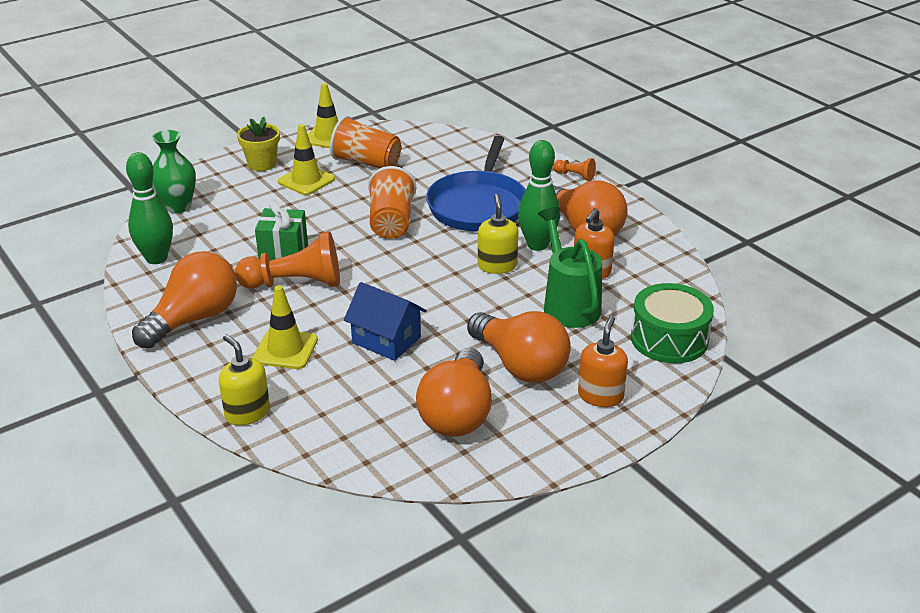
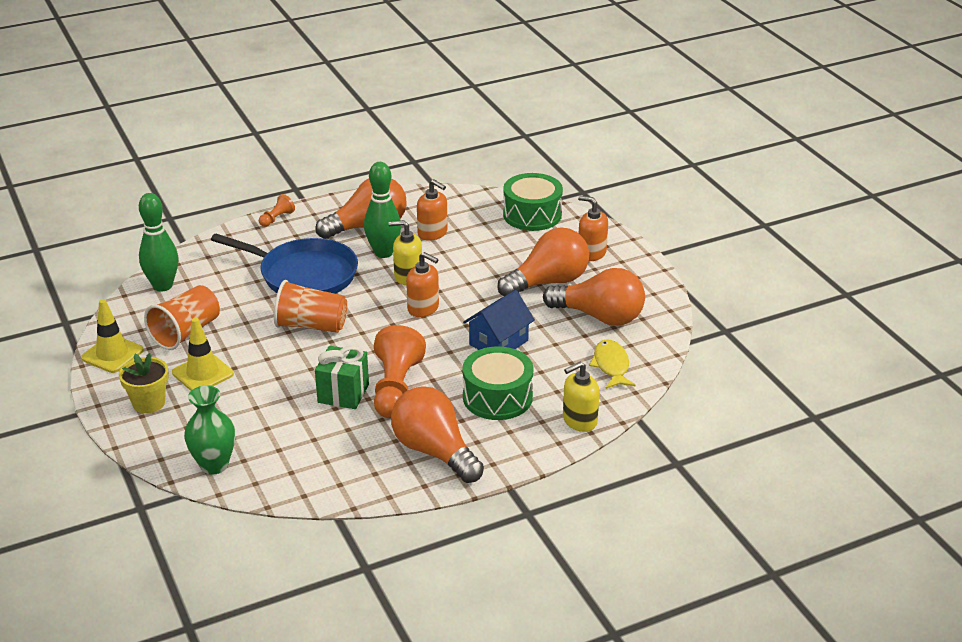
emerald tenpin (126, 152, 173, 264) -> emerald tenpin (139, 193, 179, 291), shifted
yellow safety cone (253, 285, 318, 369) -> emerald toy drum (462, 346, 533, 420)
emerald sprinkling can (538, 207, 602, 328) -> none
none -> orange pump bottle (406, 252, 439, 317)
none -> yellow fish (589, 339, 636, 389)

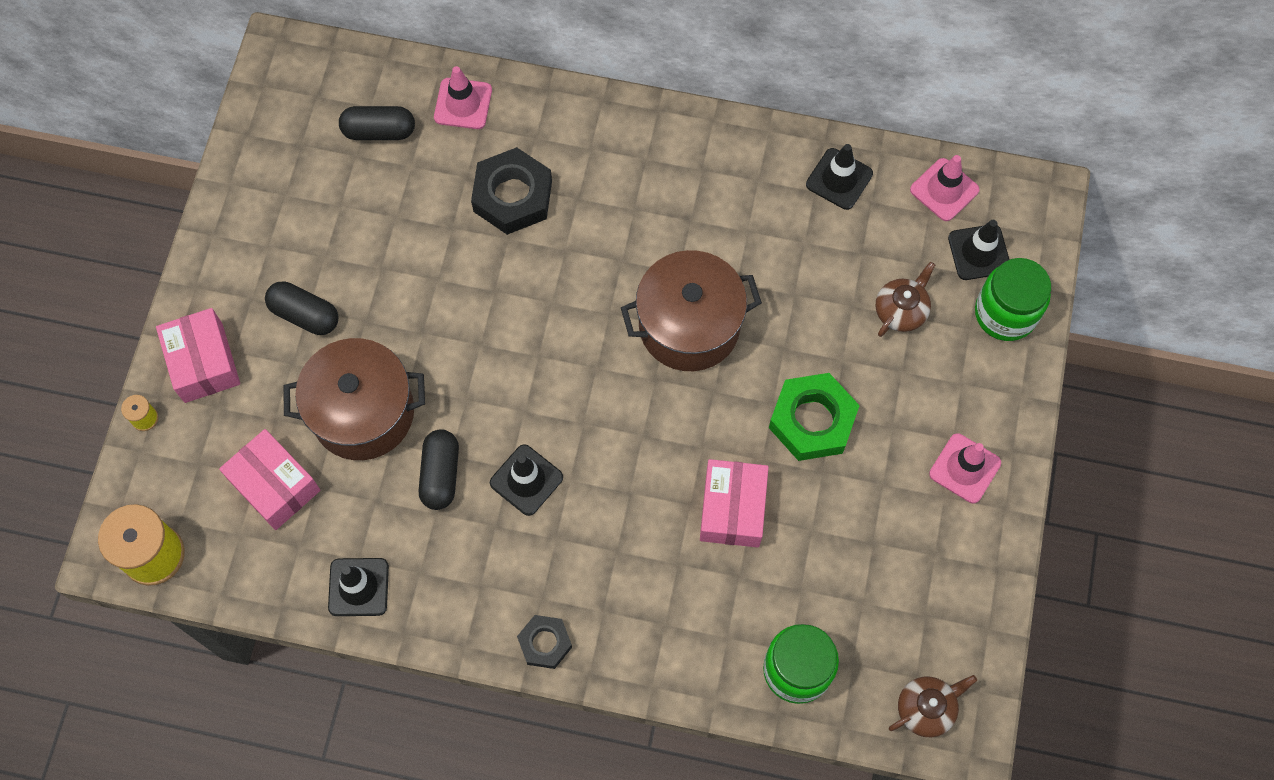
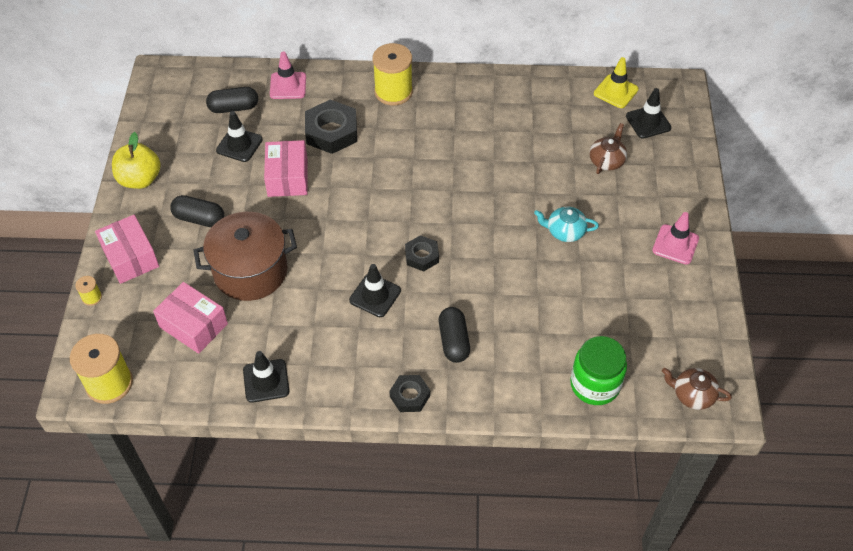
ebony pill (419, 429, 459, 510) -> ebony pill (439, 307, 470, 363), shifted
brown pot (621, 250, 762, 371) -> none
rose-pink package (700, 459, 769, 547) -> rose-pink package (264, 140, 308, 197), shifted
emerald hex nut (769, 373, 860, 461) -> teal tea pot (534, 207, 599, 242)
ebony safety cone (806, 144, 873, 210) -> ebony safety cone (216, 111, 263, 162), shifted
brown tea pot (889, 675, 977, 737) -> brown tea pot (662, 368, 732, 410), 120 degrees counterclockwise
rose-pink safety cone (910, 155, 980, 221) -> yellow safety cone (594, 57, 639, 108)
emerald jam jar (975, 258, 1051, 341) -> none
none -> yellow apple fruit (112, 132, 161, 189)
none -> yellow bobbin (373, 43, 413, 106)
none -> ebony hex nut (405, 235, 439, 271)

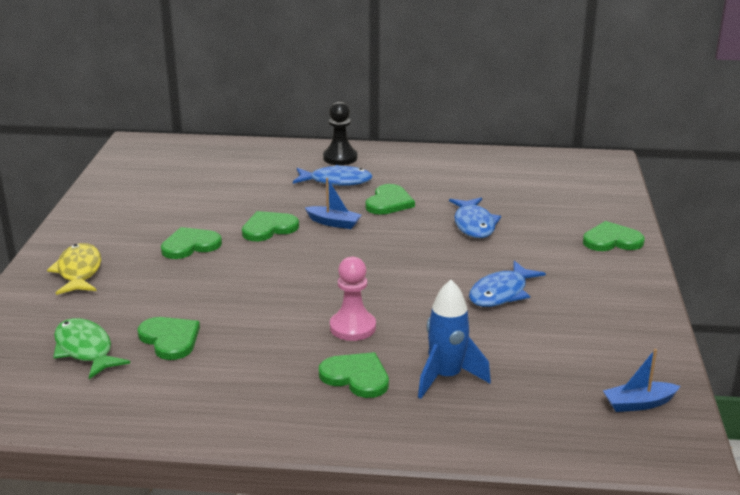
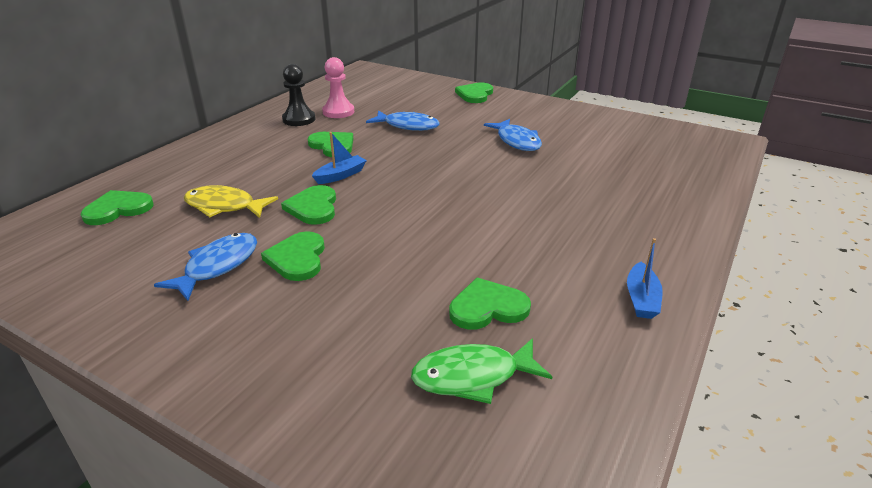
yellow fish (47, 243, 101, 295) -> yellow fish (184, 185, 278, 218), shifted
royal blue fish (293, 165, 373, 186) -> royal blue fish (154, 233, 257, 301), shifted
emerald heart (319, 352, 389, 398) -> emerald heart (81, 190, 154, 225), shifted
ebony pawn (323, 102, 357, 165) -> ebony pawn (282, 64, 316, 126), shifted
rose-pink pawn (330, 257, 376, 341) -> rose-pink pawn (322, 57, 354, 118), shifted
royal blue rocket (418, 280, 491, 399) -> none
royal blue boat (603, 349, 680, 412) -> royal blue boat (627, 238, 663, 319), shifted

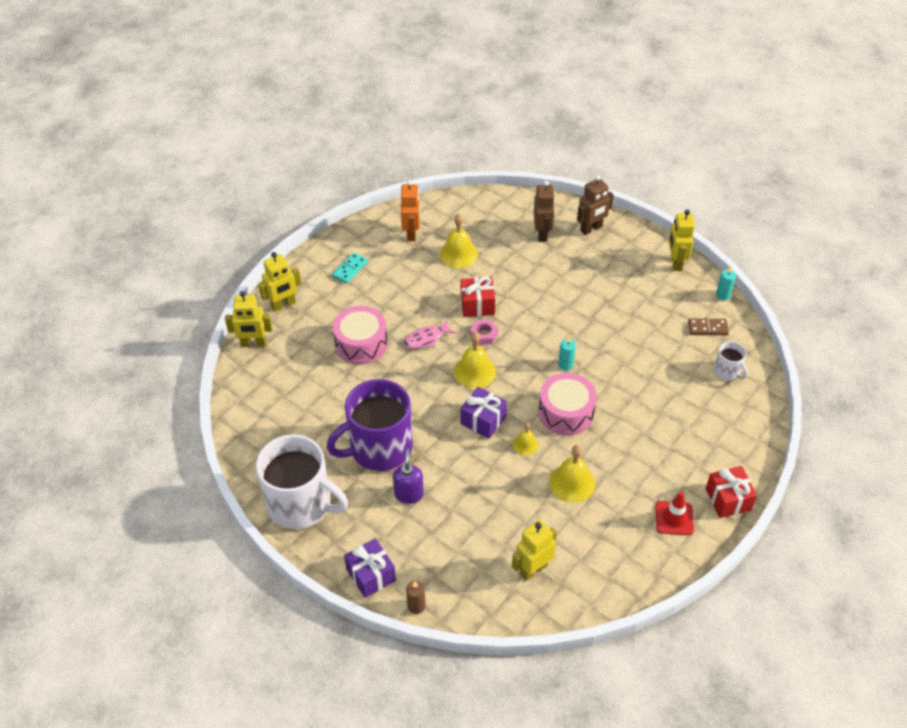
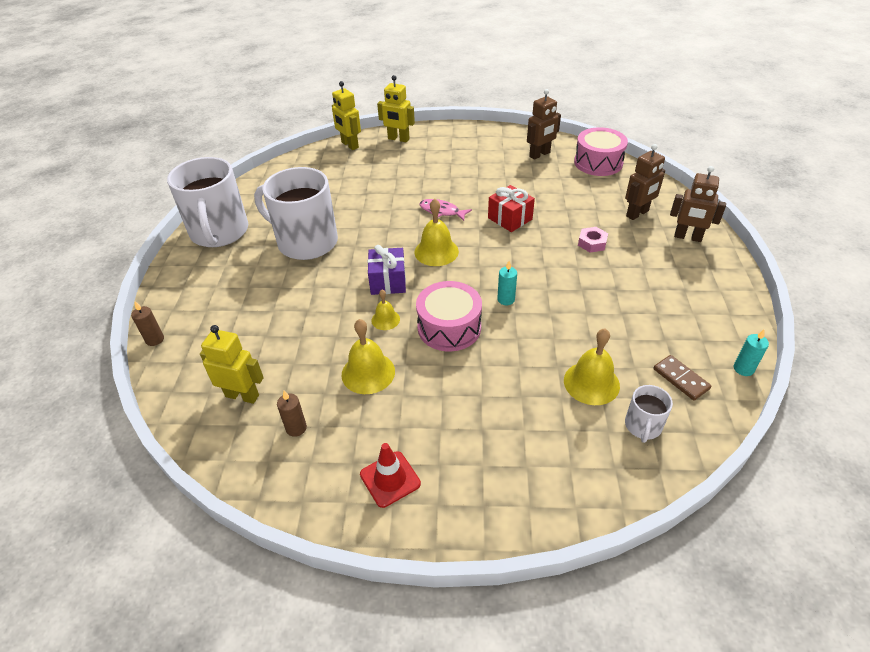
purple tea mug (327, 379, 413, 471) -> pure white tea mug (254, 167, 338, 260)
teal domino piece (332, 253, 368, 283) -> none
rose-pink toy drum (333, 306, 388, 364) -> rose-pink toy drum (574, 127, 628, 176), shifted
purple wrapped gift (344, 538, 396, 598) -> none
purple pump bottle (393, 449, 424, 504) -> none
orange robot figure (401, 180, 420, 241) -> brown robot figure (527, 89, 561, 160)
yellow hand bell (439, 214, 478, 268) -> yellow hand bell (564, 328, 620, 405), shifted
rose-pink hex nut (470, 319, 499, 345) -> rose-pink hex nut (578, 227, 608, 253), shifted
yellow robot figure (669, 210, 695, 271) -> none
red wrapped gift (705, 466, 757, 518) -> none
none -> brown candle (277, 391, 307, 437)

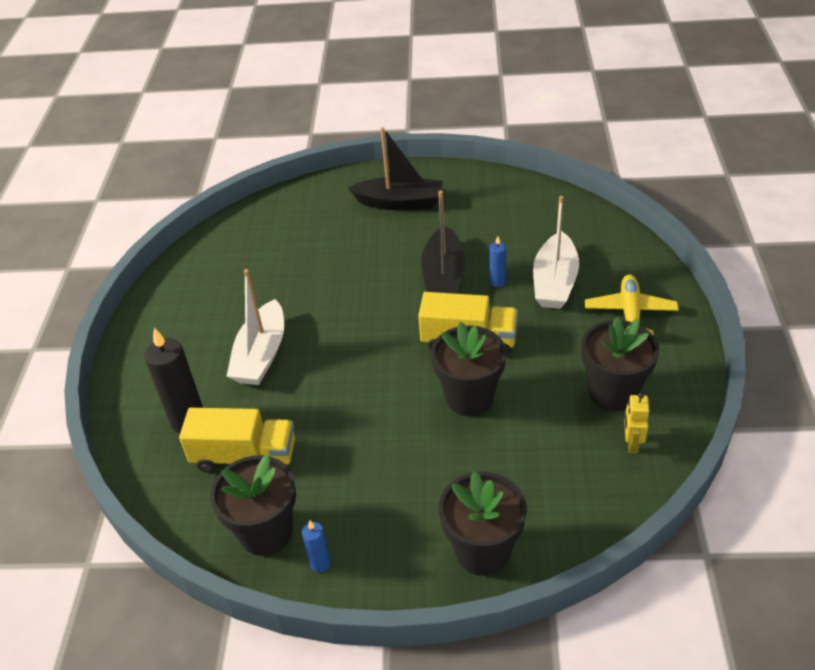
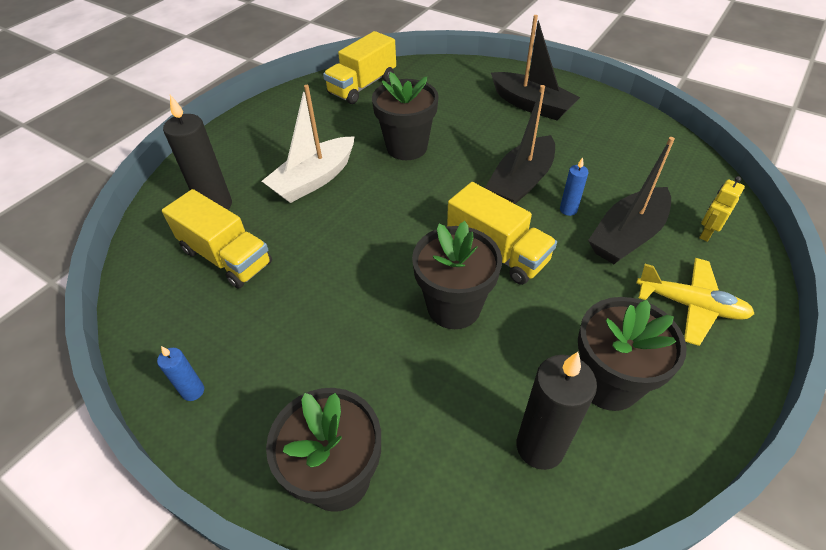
ebony potted plant (210, 455, 296, 556) -> ebony potted plant (372, 72, 439, 160), shifted
pure white boat (533, 196, 579, 309) -> ebony boat (588, 137, 675, 264)
yellow aeroplane (585, 274, 679, 336) -> yellow aeroplane (636, 258, 754, 346), 75 degrees clockwise
yellow robot figure (624, 393, 649, 453) -> yellow robot figure (699, 176, 745, 242), shifted
none -> yellow lorry (323, 31, 396, 104)
none -> ebony candle (516, 352, 597, 470)

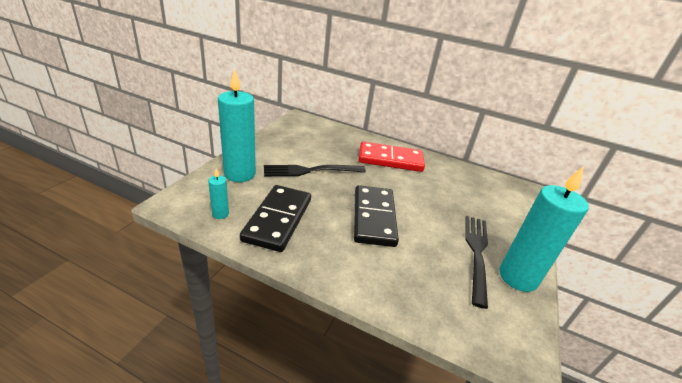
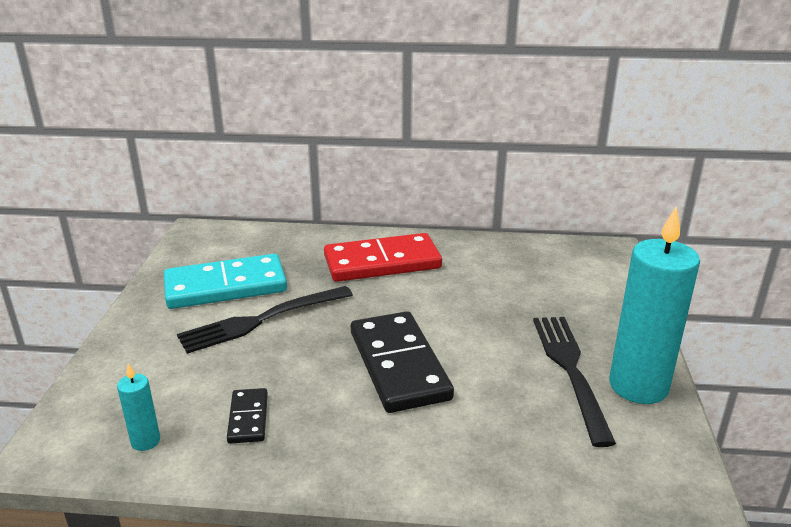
teal candle (218, 68, 256, 182) -> none
ebony domino piece (240, 185, 311, 252) -> ebony domino piece (227, 388, 268, 444), x0.48
none -> teal domino piece (164, 254, 287, 309)

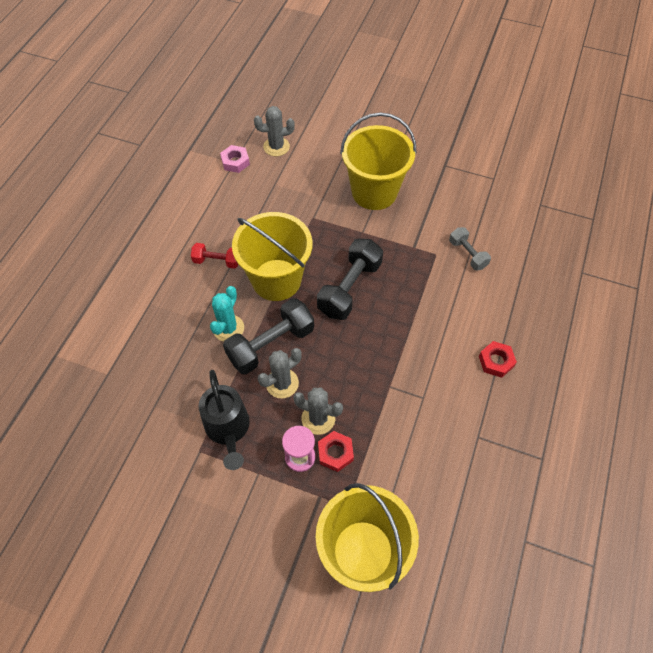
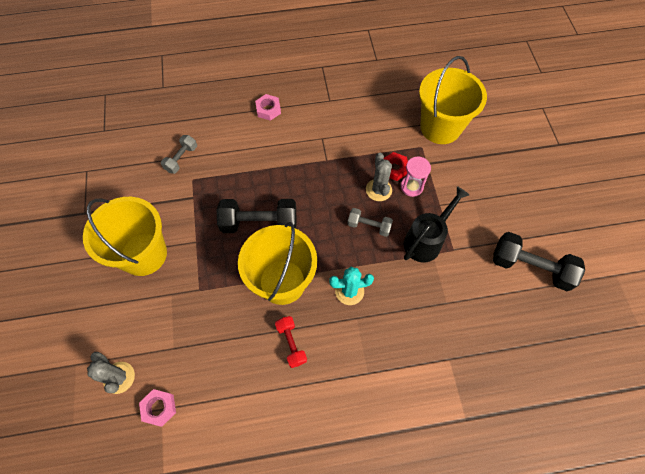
ebony free weight (223, 298, 314, 374) -> ebony free weight (493, 232, 585, 291), shifted
grey saguaro cactus (258, 348, 302, 398) -> grey free weight (347, 208, 393, 237)
red hex nut (479, 341, 517, 378) -> rose-pink hex nut (255, 94, 281, 121)

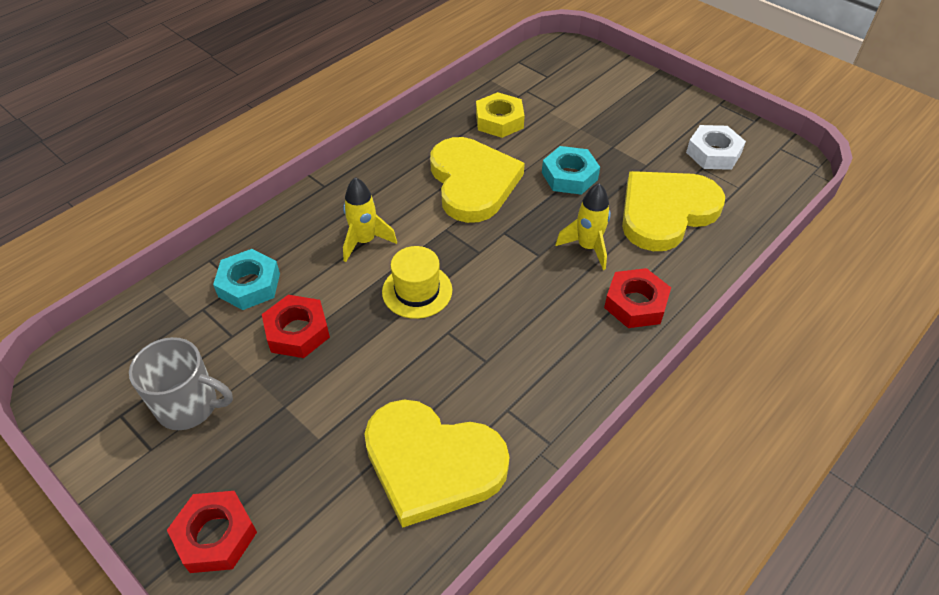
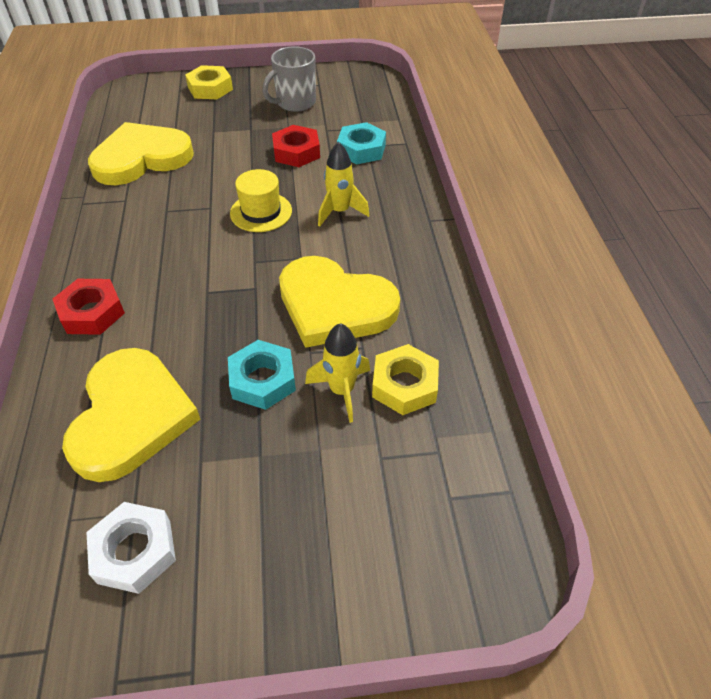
red hex nut (167, 491, 257, 573) -> yellow hex nut (185, 65, 233, 99)
yellow rocket (555, 183, 611, 270) -> yellow rocket (305, 323, 370, 423), shifted

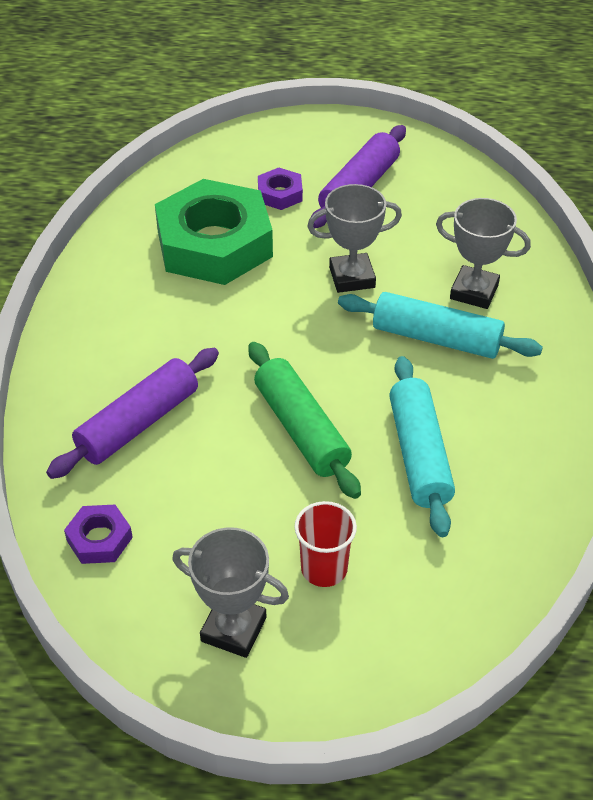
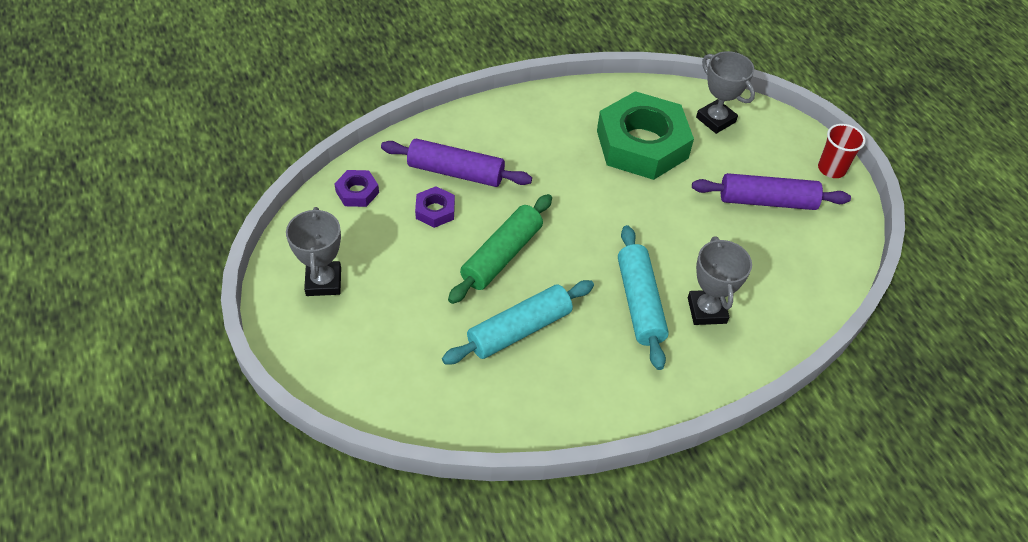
purple hex nut (258, 167, 303, 210) -> purple hex nut (415, 186, 455, 228), shifted
red beaker (294, 501, 357, 587) -> red beaker (818, 124, 866, 178), shifted
grey award cup (307, 184, 402, 293) -> grey award cup (696, 51, 755, 134), shifted

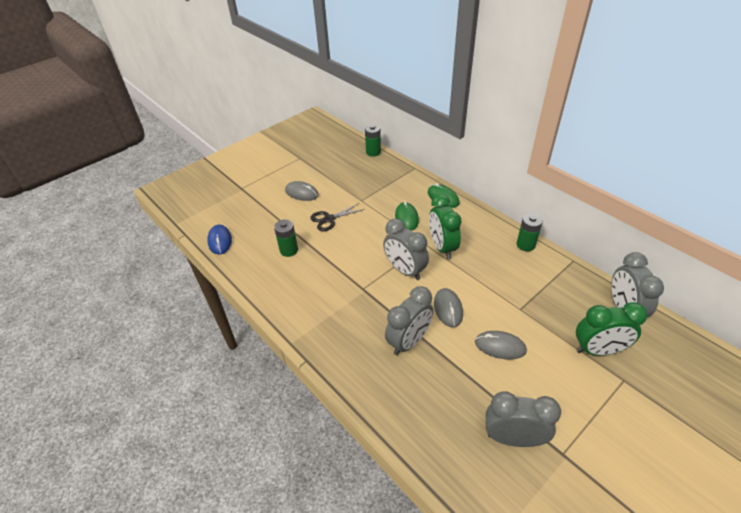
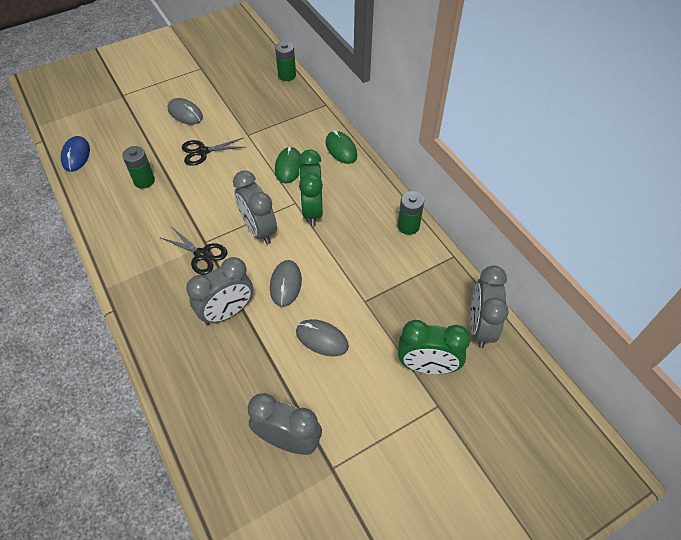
none -> ebony shears (161, 226, 228, 275)

